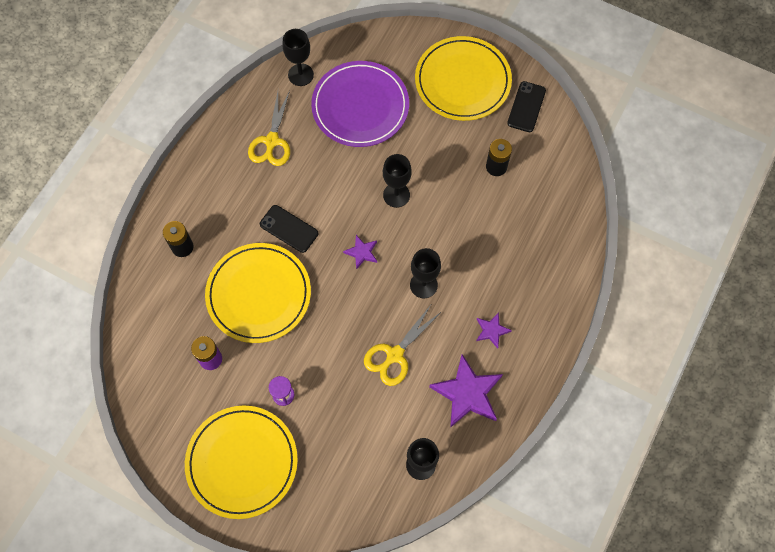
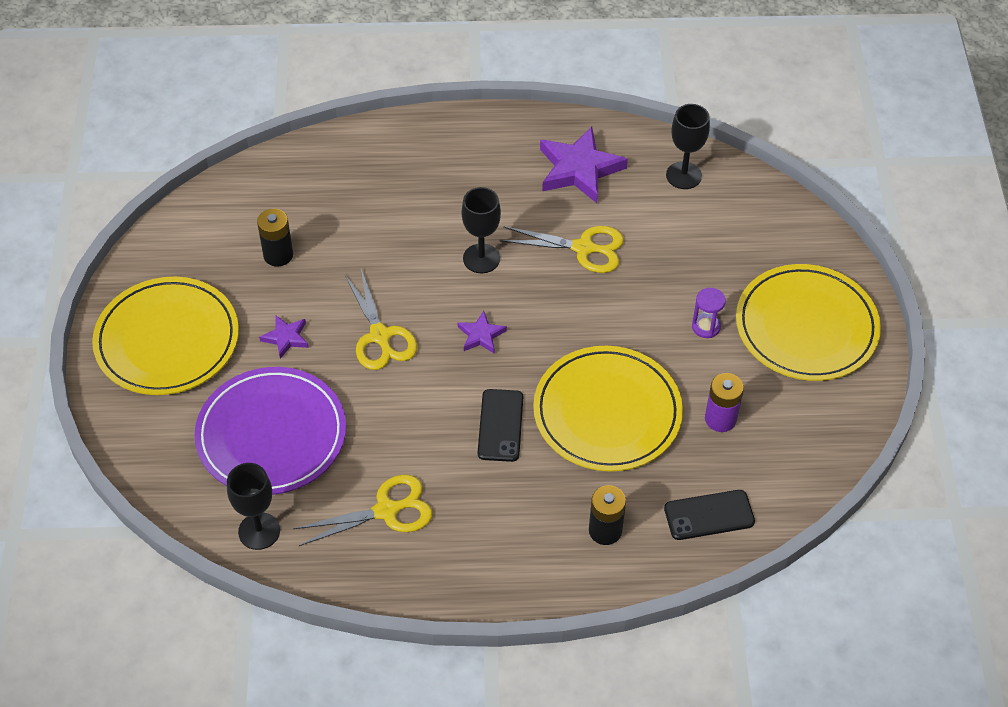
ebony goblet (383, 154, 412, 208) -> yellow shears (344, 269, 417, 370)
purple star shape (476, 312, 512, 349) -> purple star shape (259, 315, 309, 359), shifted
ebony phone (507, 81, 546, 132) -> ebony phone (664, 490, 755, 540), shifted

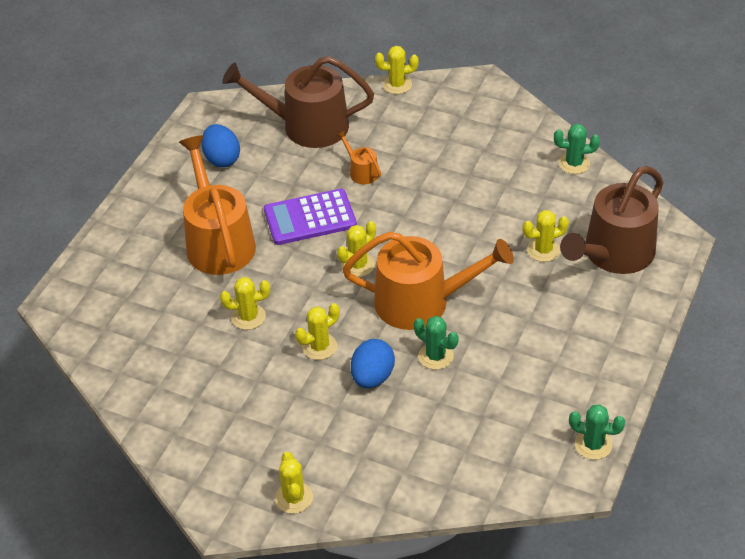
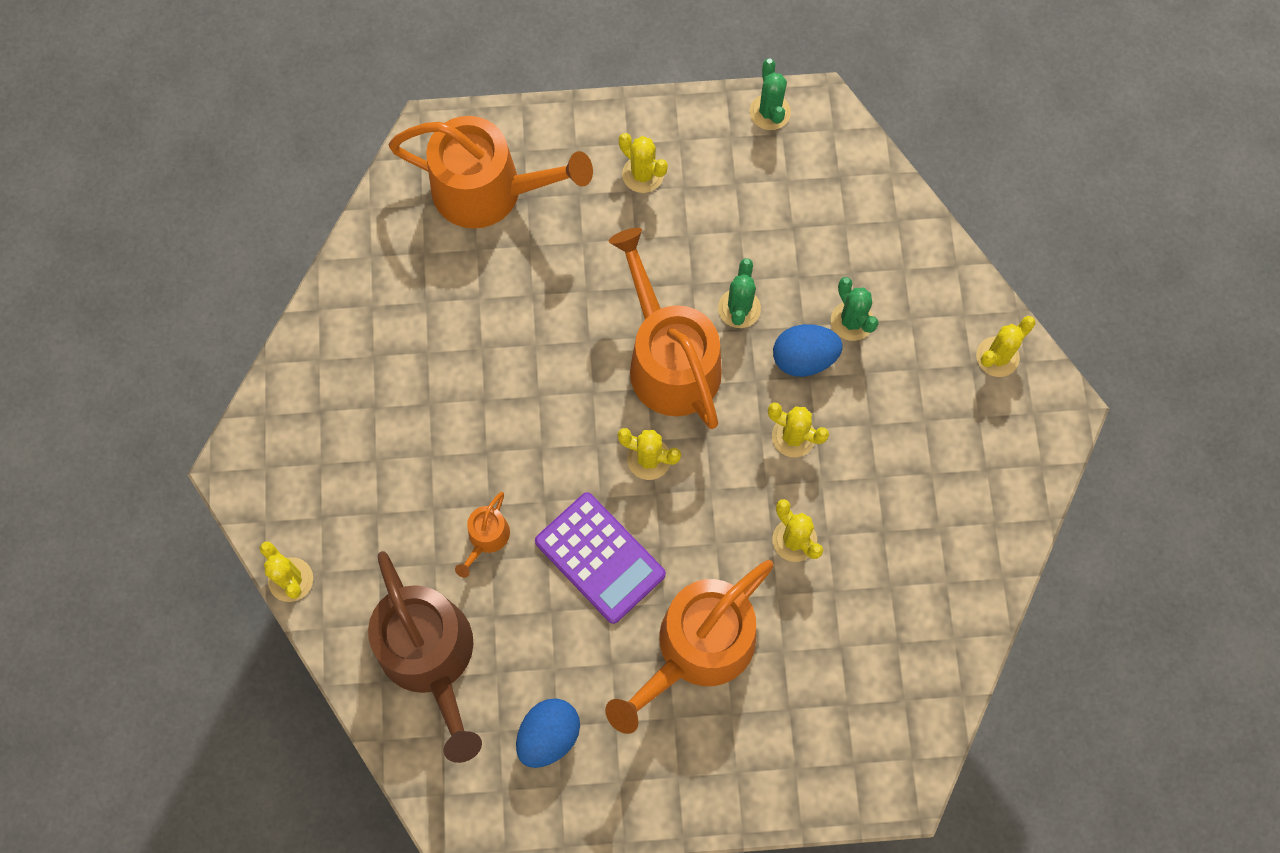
yellow saguaro cactus (523, 210, 569, 262) -> yellow saguaro cactus (619, 133, 668, 193), shifted
emerald saguaro cactus (554, 124, 600, 174) -> emerald saguaro cactus (831, 277, 879, 341), shifted
brown sprinkling can (560, 166, 664, 274) -> orange sprinkling can (389, 116, 593, 229)

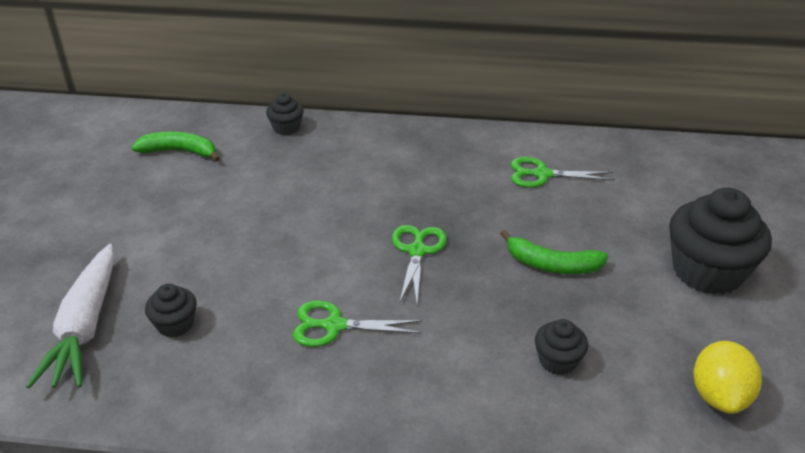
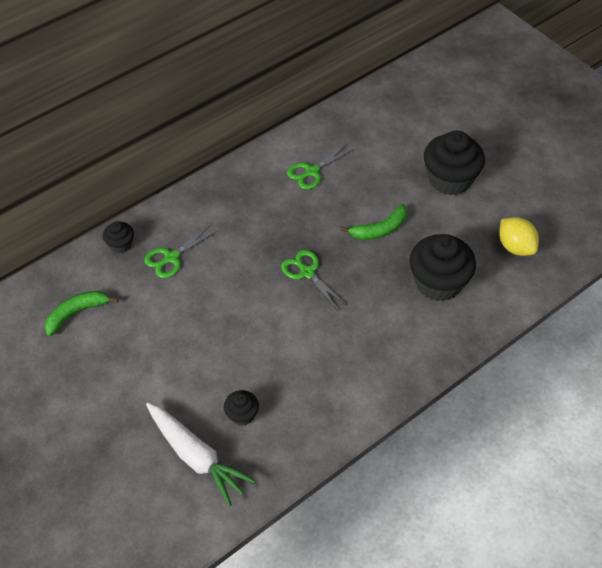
emerald shears (293, 301, 422, 347) -> emerald shears (144, 226, 217, 278), shifted
ebony muffin (535, 319, 588, 375) -> ebony muffin (409, 234, 476, 301), x2.04

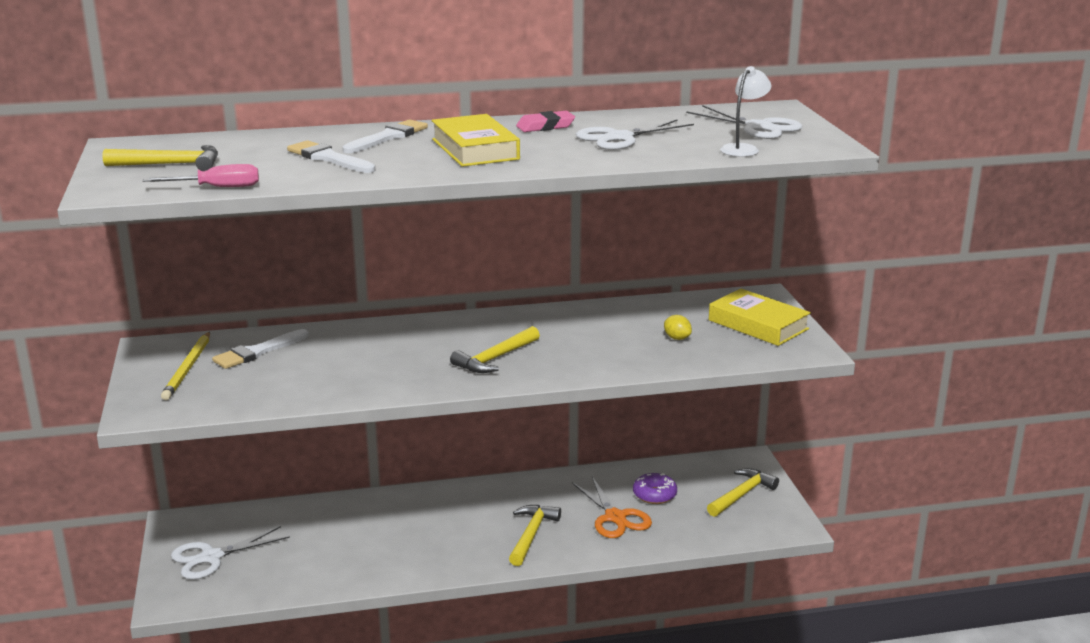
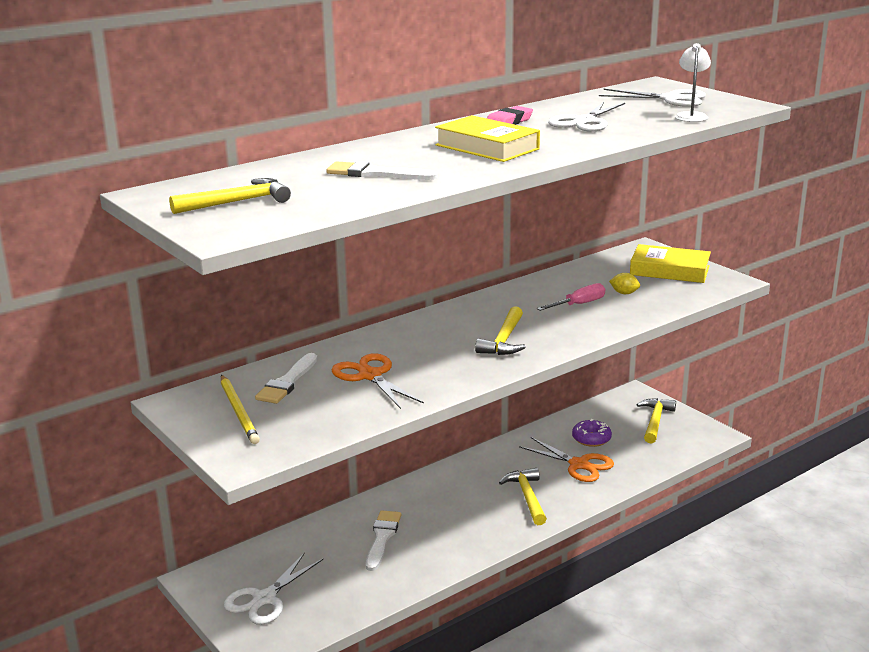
rose-pink flat screwdriver (143, 164, 259, 187) -> rose-pink flat screwdriver (537, 283, 605, 311), shifted
pure white paint brush (343, 119, 428, 153) -> pure white paint brush (366, 510, 401, 571), shifted
none -> orange shears (332, 353, 424, 409)

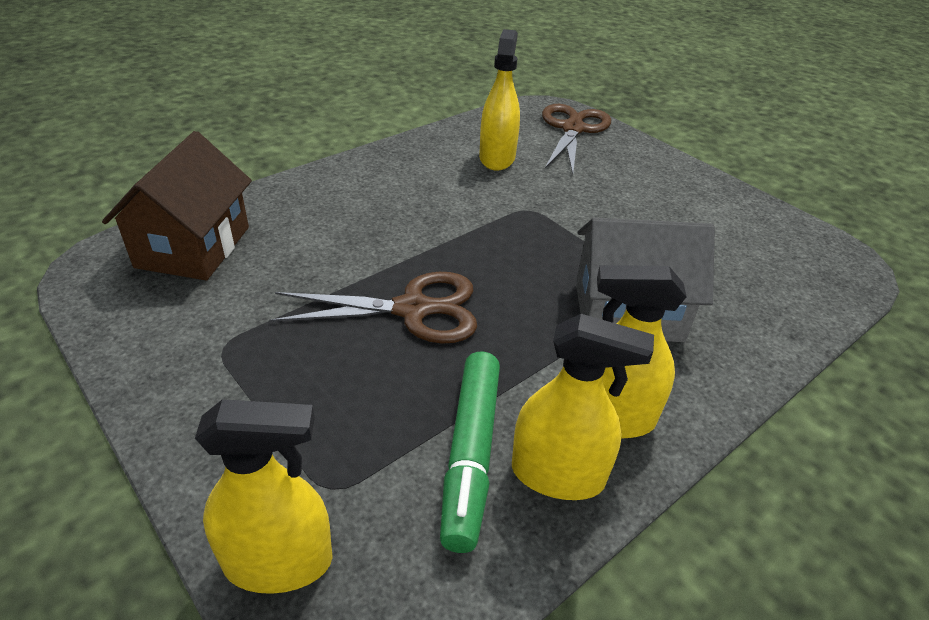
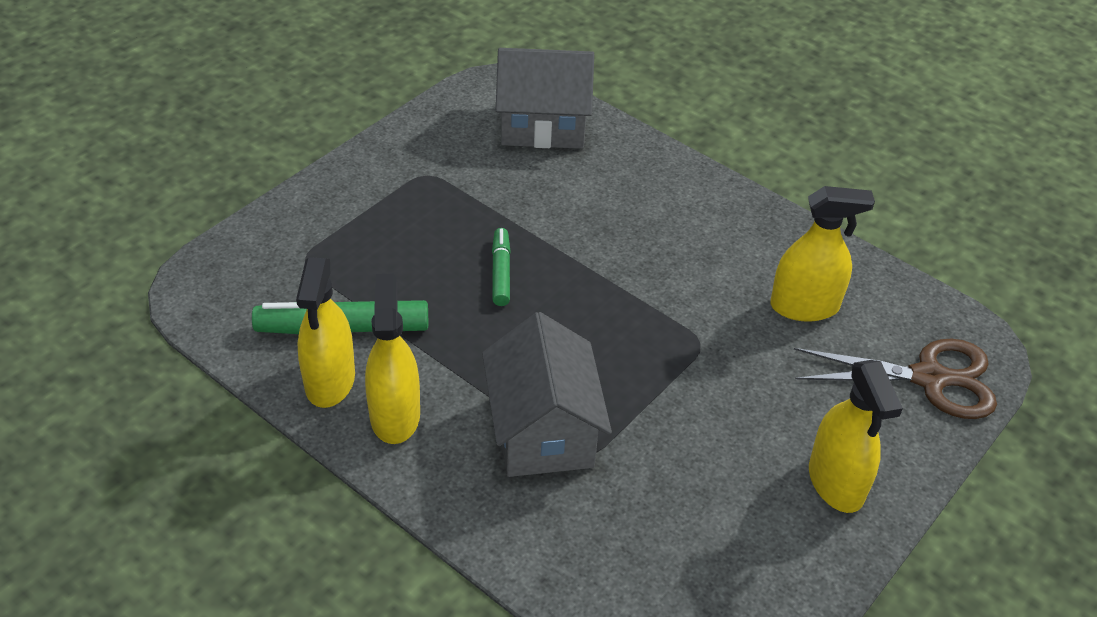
brown toy house (102, 131, 252, 280) -> grey toy house (496, 48, 594, 149)
yellow spray bottle (195, 399, 333, 594) -> yellow spray bottle (809, 360, 903, 513), shifted
brown shears (269, 272, 477, 344) -> emerald marker pen (492, 228, 511, 306)

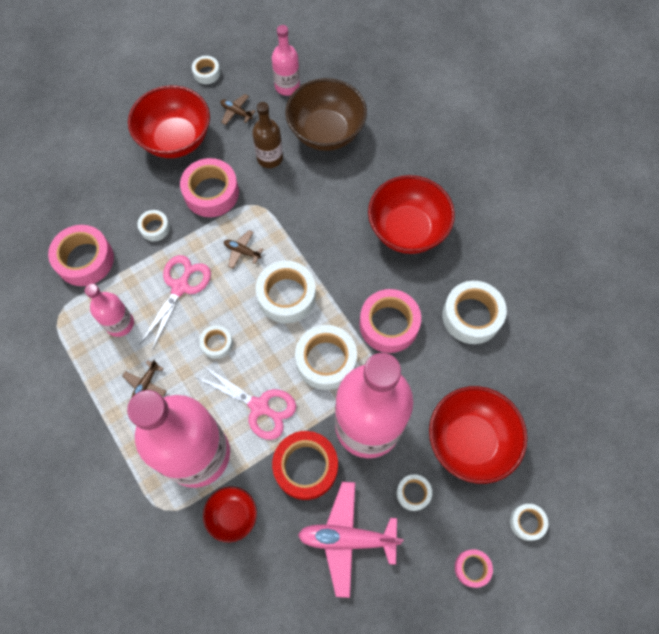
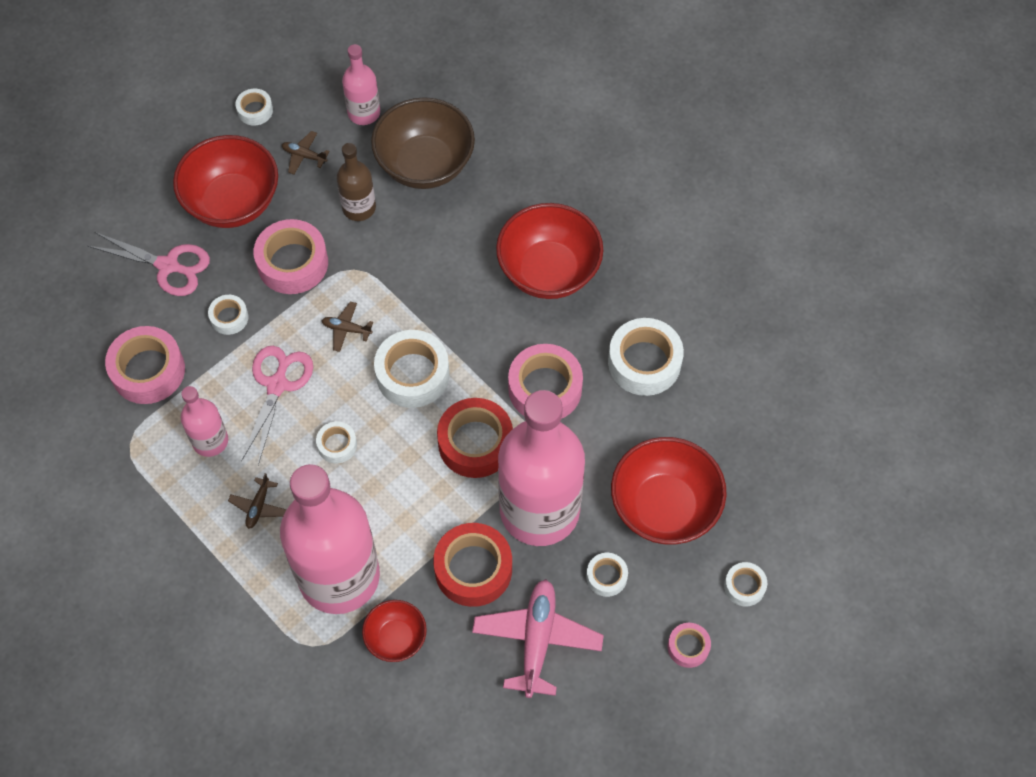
rose-pink shears (194, 365, 296, 440) -> rose-pink shears (88, 232, 210, 296), shifted
pure white roll of tape (295, 325, 357, 390) -> red roll of tape (437, 398, 513, 478)
rose-pink aeroplane (298, 482, 404, 598) -> rose-pink aeroplane (472, 579, 604, 698), 105 degrees clockwise

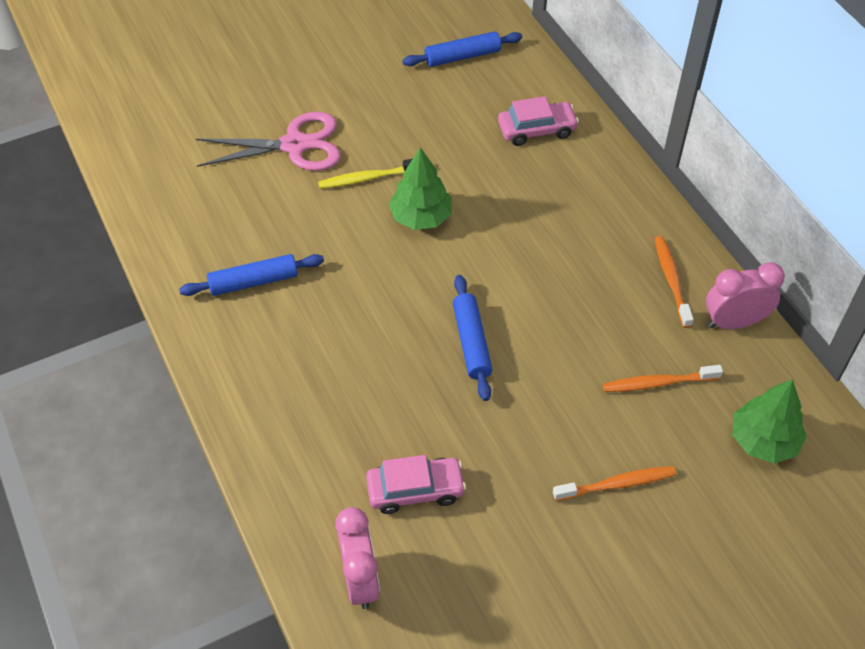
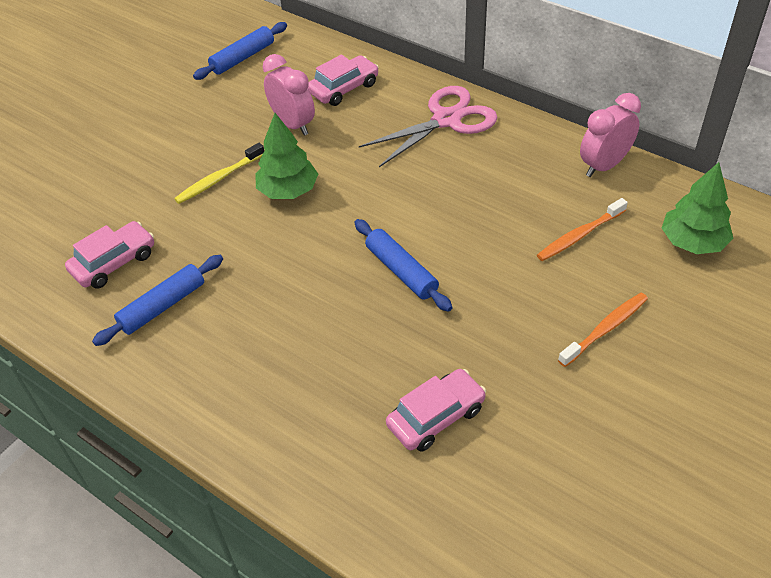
rose-pink shears (196, 112, 341, 171) -> rose-pink shears (359, 86, 498, 167), shifted
rose-pink bedside clock (335, 507, 380, 609) -> rose-pink bedside clock (263, 54, 315, 135), shifted
orange dental brush (655, 236, 694, 328) -> none
none -> rose-pink car (65, 221, 154, 289)

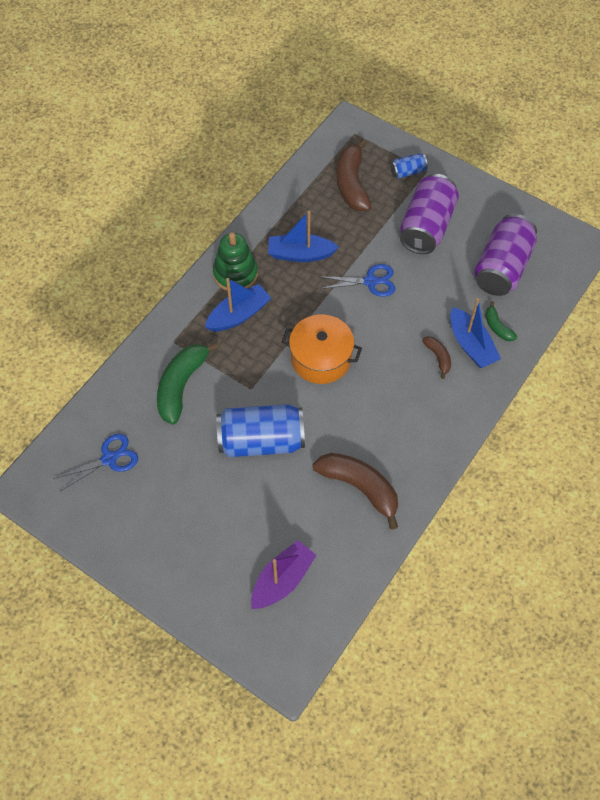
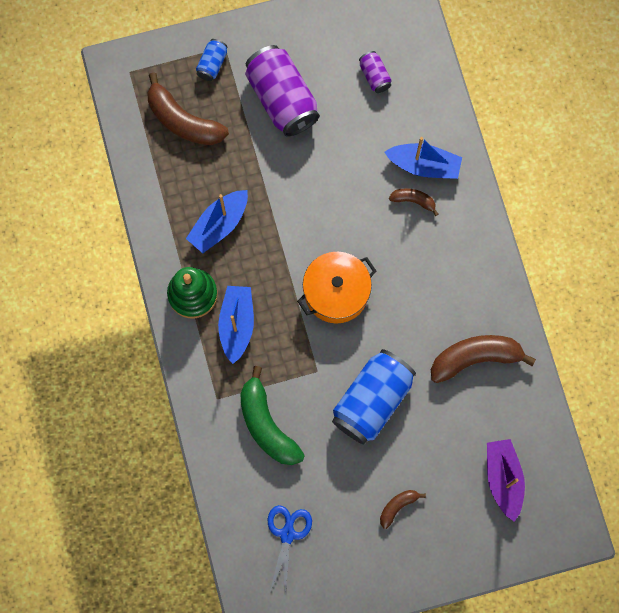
royal blue shears (319, 264, 395, 297) -> none
purple tin (474, 214, 537, 296) -> purple tin (359, 51, 392, 93), x0.46
emerald banana (485, 301, 517, 341) -> none
none -> brown banana (380, 490, 426, 529)

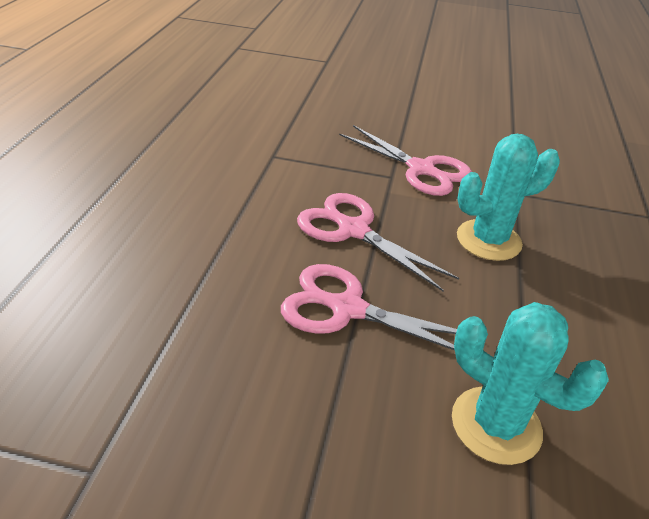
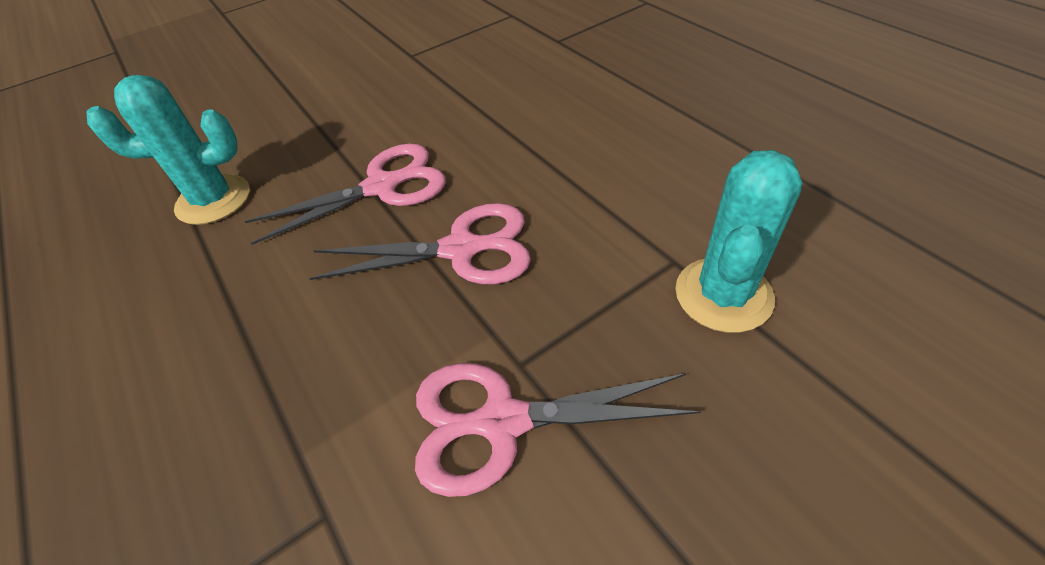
teal saguaro cactus (457, 134, 560, 261) -> teal saguaro cactus (675, 150, 802, 333), shifted

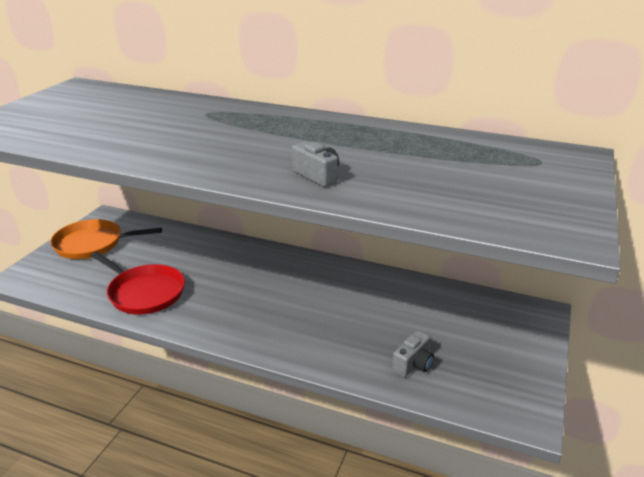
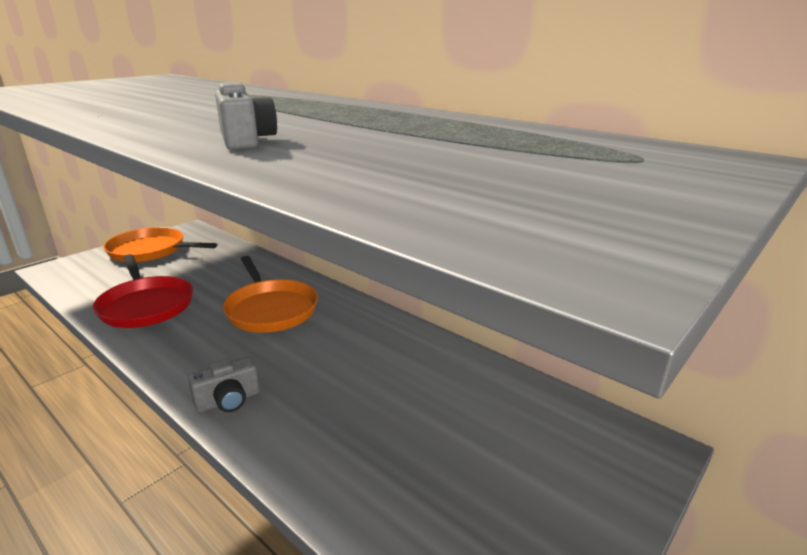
grey compact camera (392, 330, 434, 377) -> grey compact camera (188, 357, 260, 413), shifted
none -> orange frying pan (223, 256, 318, 333)

